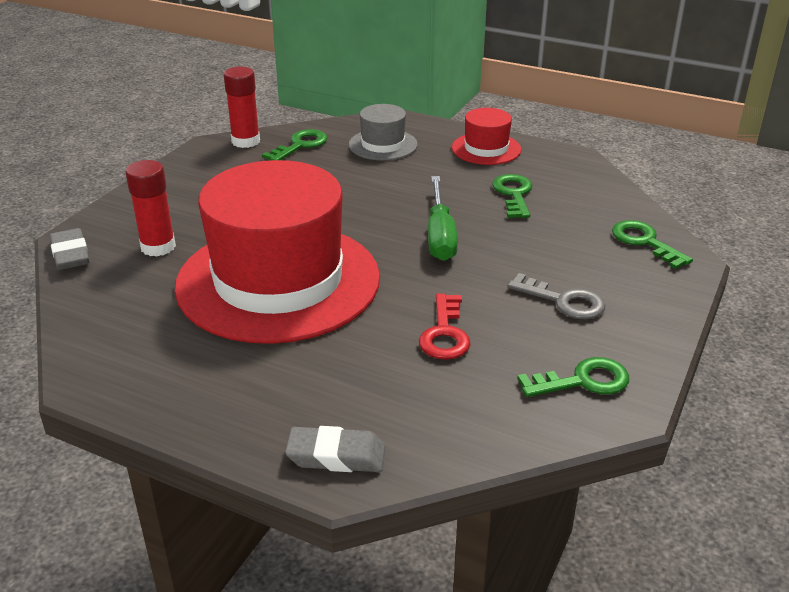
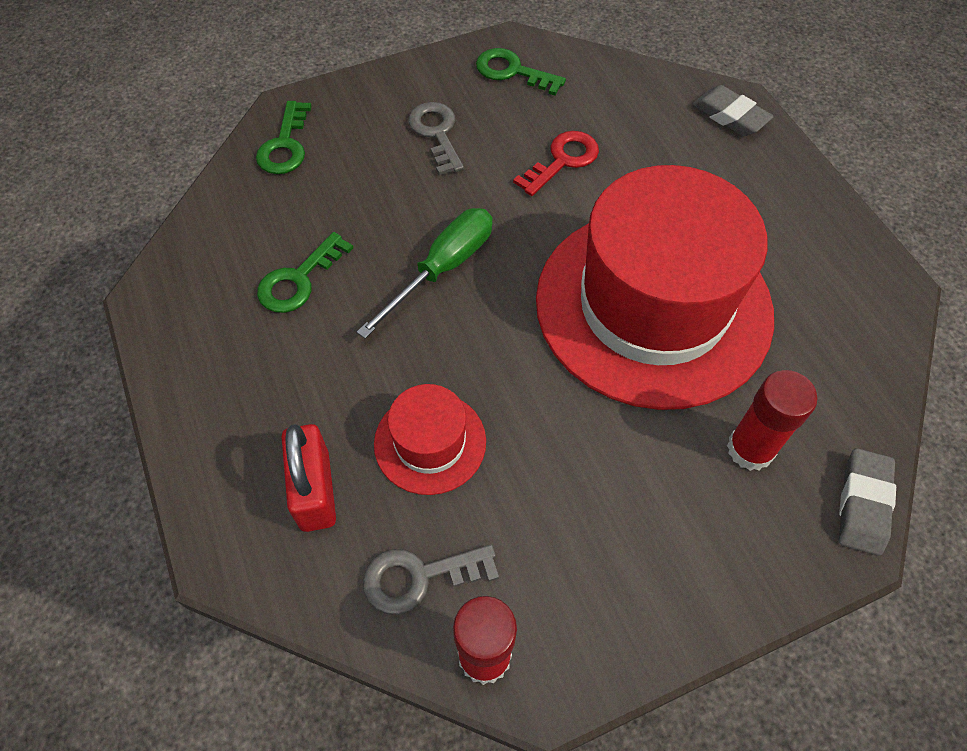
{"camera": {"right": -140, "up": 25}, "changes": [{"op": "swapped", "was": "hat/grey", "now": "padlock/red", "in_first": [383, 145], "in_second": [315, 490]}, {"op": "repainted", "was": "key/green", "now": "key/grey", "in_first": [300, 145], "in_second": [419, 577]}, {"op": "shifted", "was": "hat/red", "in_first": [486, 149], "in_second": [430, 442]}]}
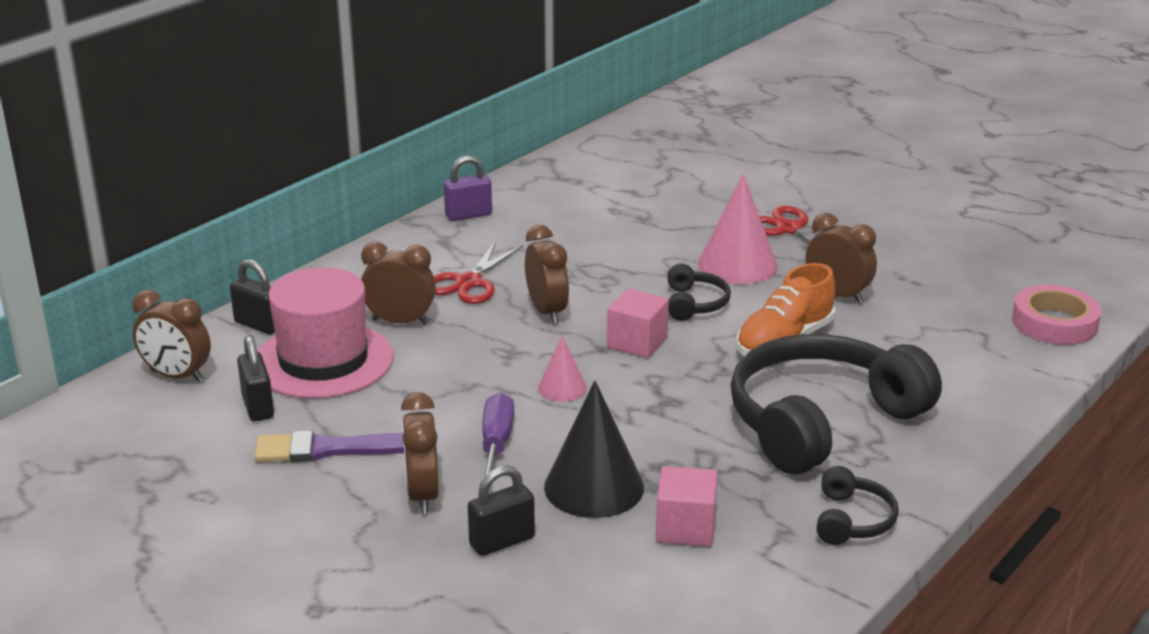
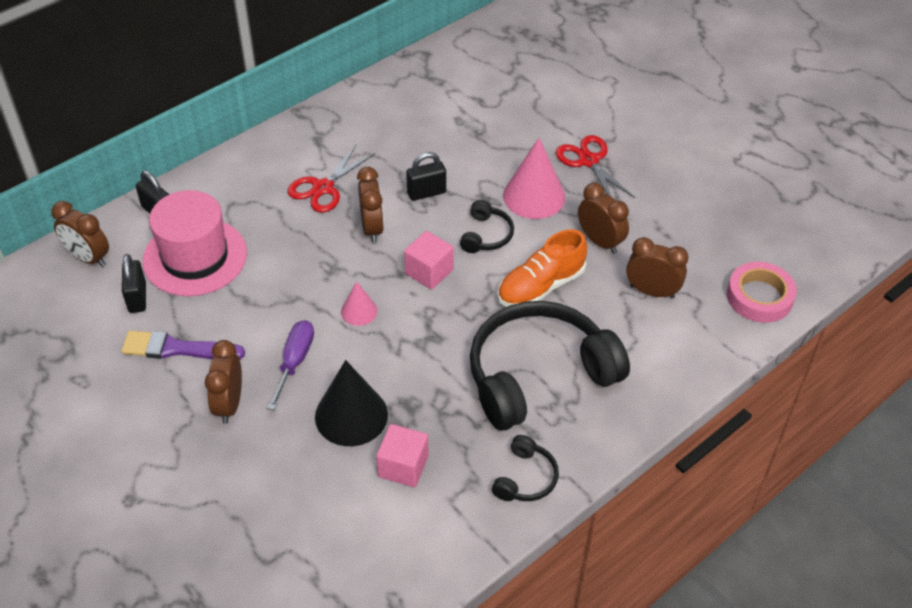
{"camera": {"right": 10, "up": 20}, "changes": [{"op": "shifted", "was": "padlock/black", "in_first": [502, 541], "in_second": [426, 192]}, {"op": "shifted", "was": "clock/brown", "in_first": [400, 322], "in_second": [652, 291]}, {"op": "gone", "was": "padlock/purple", "in_first": [468, 215]}]}
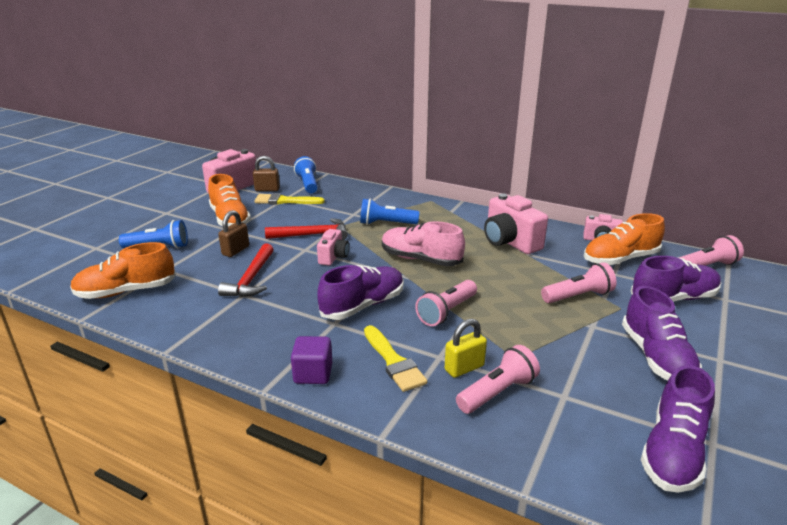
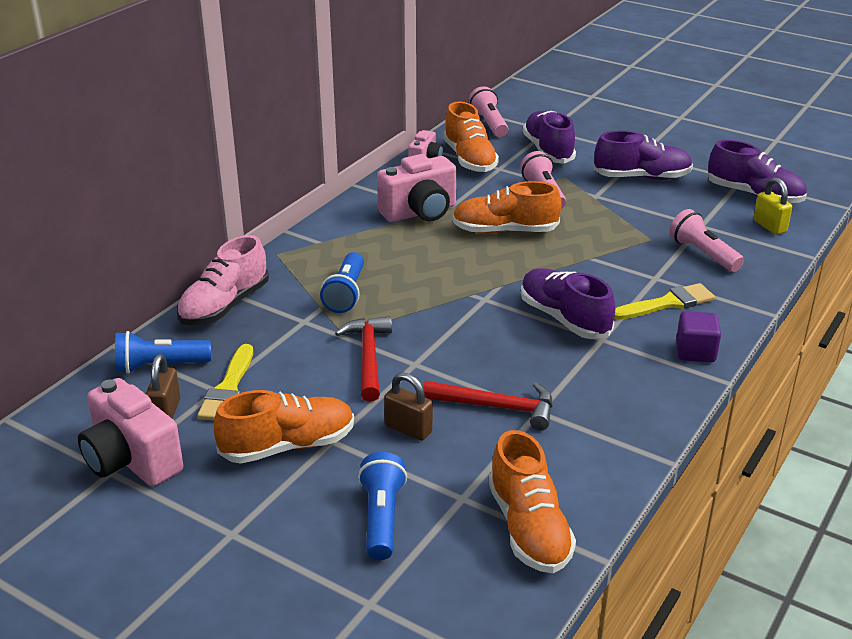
{"camera": {"right": -85, "up": 5}, "changes": [{"op": "shifted", "was": "shoe/pink", "in_first": [421, 259], "in_second": [224, 306]}, {"op": "new", "now": "shoe/orange", "in_second": [505, 231]}, {"op": "shifted", "was": "padlock/yellow", "in_first": [464, 368], "in_second": [769, 226]}, {"op": "gone", "was": "camera/pink", "in_first": [333, 257]}, {"op": "gone", "was": "flashlight/pink", "in_first": [447, 312]}]}
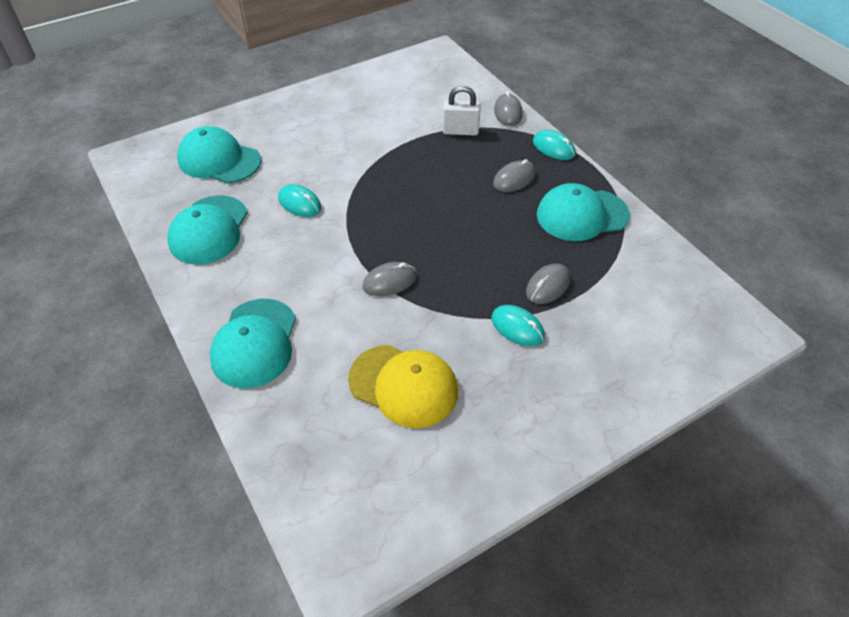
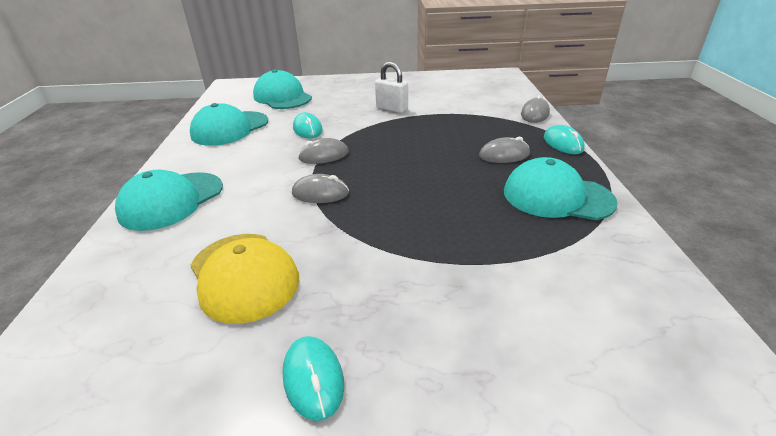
{"camera": {"right": 30, "up": -15}, "changes": [{"op": "shifted", "was": "mouse/turquoise", "in_first": [517, 327], "in_second": [313, 379]}, {"op": "shifted", "was": "mouse/grey", "in_first": [547, 286], "in_second": [324, 155]}, {"op": "shifted", "was": "padlock/white", "in_first": [460, 131], "in_second": [392, 108]}]}
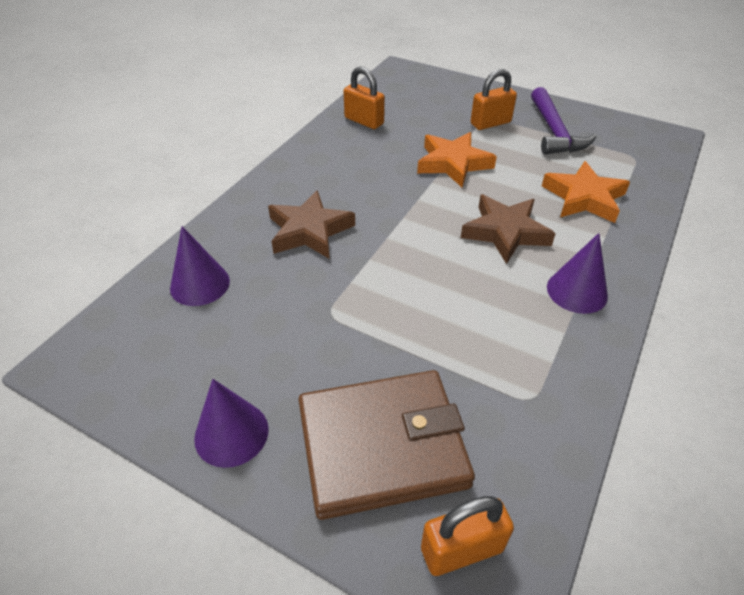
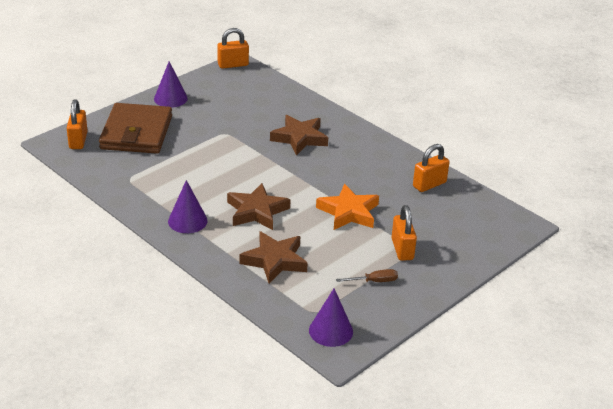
{"camera": {"right": 105, "up": -10}, "changes": [{"op": "new", "now": "padlock/orange", "in_second": [233, 65]}, {"op": "repainted", "was": "star/orange", "now": "star/brown", "in_first": [584, 198], "in_second": [275, 260]}, {"op": "shifted", "was": "cone/purple", "in_first": [200, 284], "in_second": [331, 331]}, {"op": "swapped", "was": "hammer/purple", "now": "screwdriver/brown", "in_first": [554, 132], "in_second": [374, 281]}]}
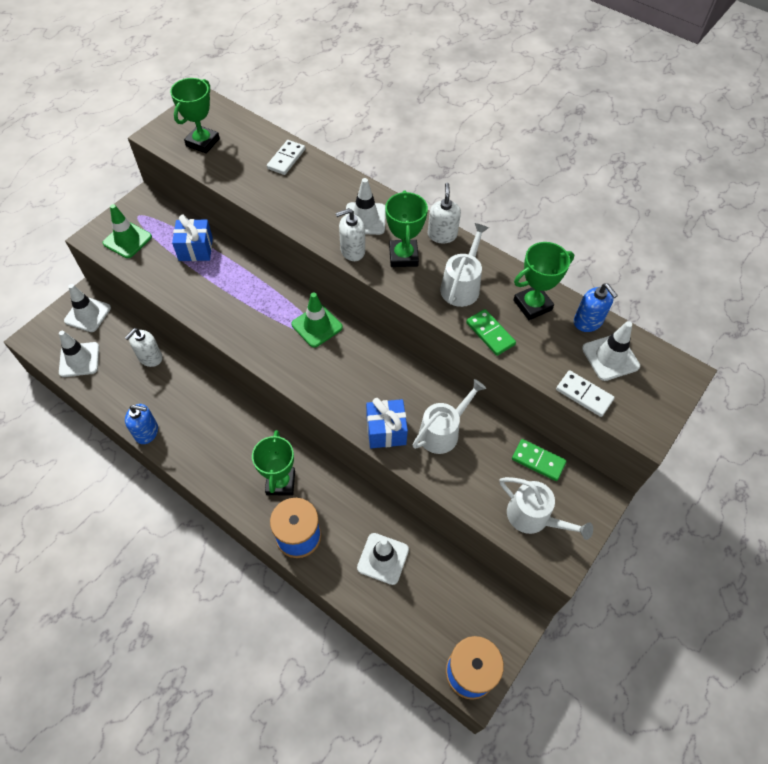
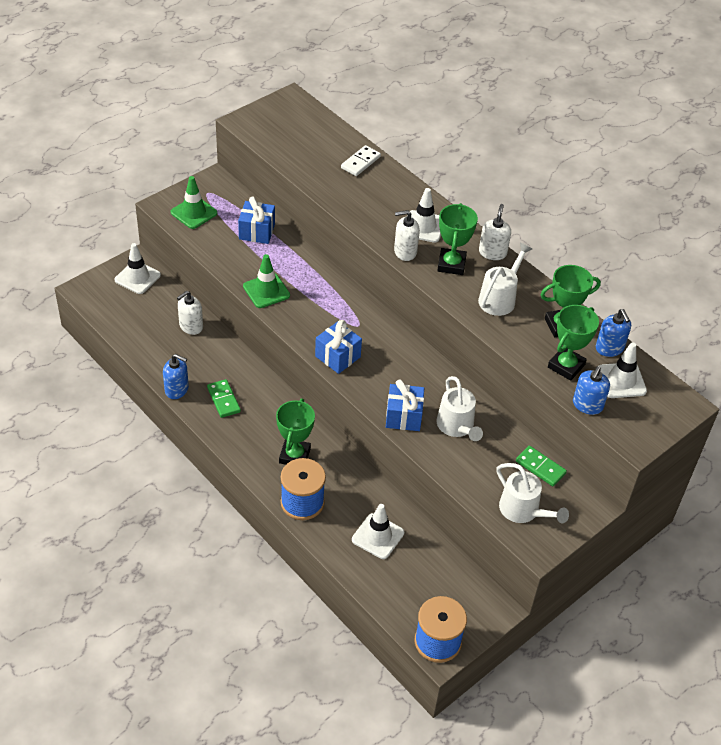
{"camera": {"right": 10, "up": -10}, "changes": [{"op": "shifted", "was": "domino/green", "in_first": [490, 333], "in_second": [224, 400]}, {"op": "shifted", "was": "traffic cone/green", "in_first": [317, 326], "in_second": [266, 291]}, {"op": "new", "now": "gift/blue", "in_second": [337, 356]}, {"op": "rotated", "was": "watering can/white", "in_first": [443, 431], "in_second": [457, 427], "clockwise": 105}, {"op": "shifted", "was": "trophy/green", "in_first": [202, 142], "in_second": [566, 366]}, {"op": "swapped", "was": "domino/white", "now": "soap dispenser/blue", "in_first": [584, 394], "in_second": [587, 405]}, {"op": "gone", "was": "traffic cone/white", "in_first": [79, 359]}]}
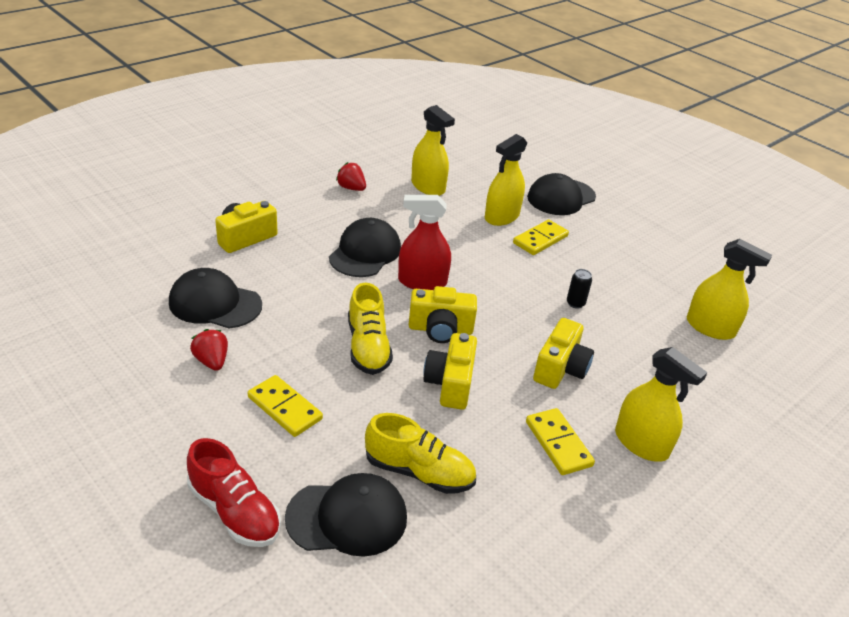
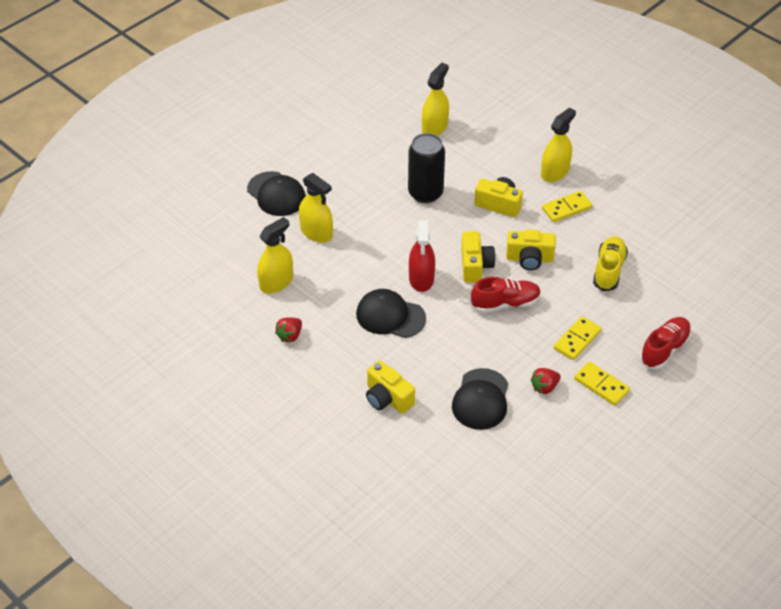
{"camera": {"right": -90, "up": 10}, "changes": [{"op": "scaled", "was": "can/black", "in_first": [575, 303], "in_second": [425, 193], "ratio": 2.45}, {"op": "repainted", "was": "shoe/yellow", "now": "shoe/red", "in_first": [368, 347], "in_second": [505, 303]}, {"op": "shifted", "was": "domino/yellow", "in_first": [540, 239], "in_second": [601, 385]}, {"op": "gone", "was": "cap/black", "in_first": [347, 517]}]}
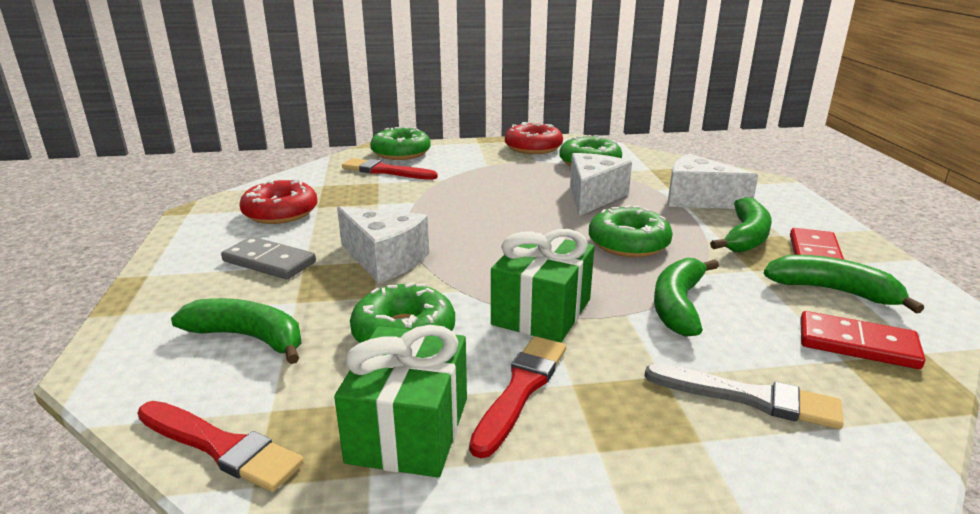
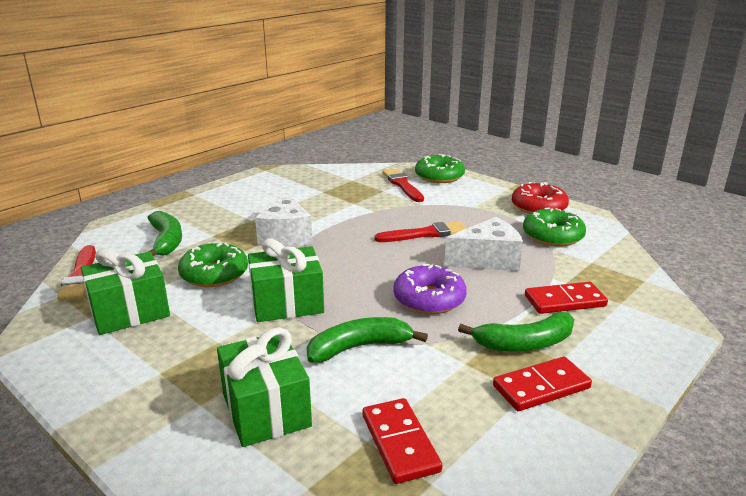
{"camera": {"right": 50, "up": 0}, "changes": [{"op": "swapped", "was": "brush/grey", "now": "gift/green", "in_first": [749, 398], "in_second": [266, 409]}, {"op": "shifted", "was": "brush/red", "in_first": [521, 389], "in_second": [425, 234]}, {"op": "repainted", "was": "donut/green", "now": "donut/purple", "in_first": [628, 243], "in_second": [429, 299]}, {"op": "swapped", "was": "cheese/white", "now": "domino/red", "in_first": [698, 199], "in_second": [564, 301]}, {"op": "gone", "was": "domino/grey", "in_first": [269, 262]}, {"op": "gone", "was": "donut/red", "in_first": [280, 212]}, {"op": "gone", "was": "banana/green", "in_first": [833, 291]}]}
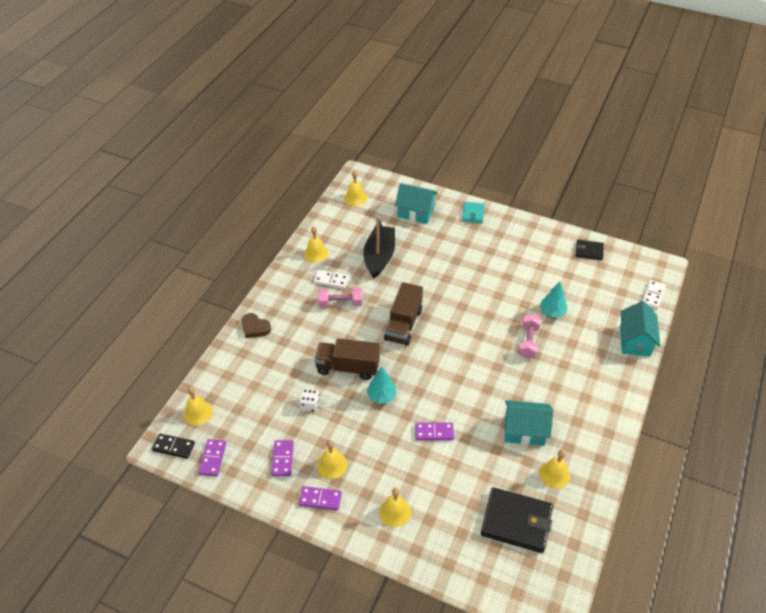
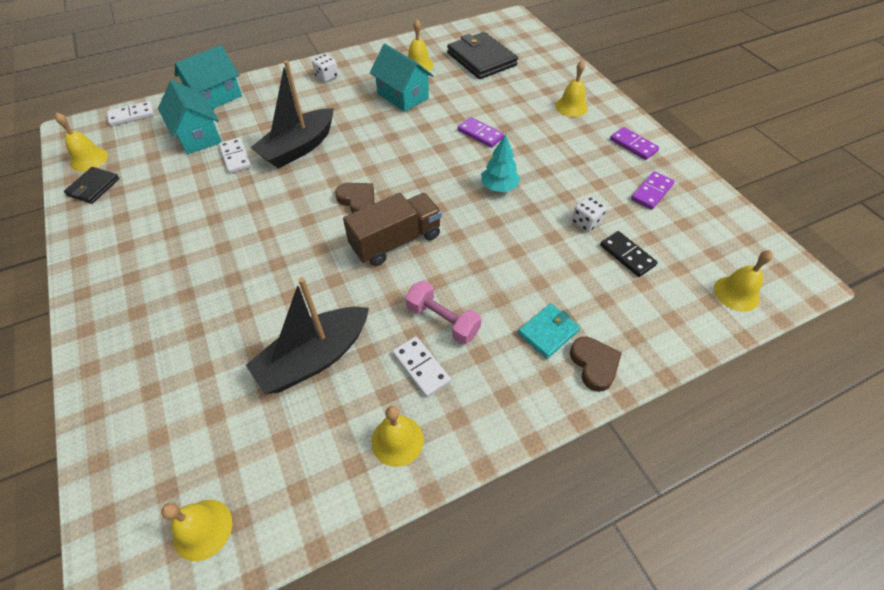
{"camera": {"right": -140, "up": 5}, "changes": [{"op": "shifted", "was": "bell/yellow", "in_first": [332, 465], "in_second": [89, 159]}, {"op": "rotated", "was": "wallet/black", "in_first": [589, 251], "in_second": [93, 187], "clockwise": 60}, {"op": "shifted", "was": "house/turquoise", "in_first": [415, 212], "in_second": [198, 136]}, {"op": "swapped", "was": "tree/turquoise", "now": "domino/white", "in_first": [552, 312], "in_second": [235, 157]}, {"op": "swapped", "was": "dumbbell/pink", "now": "boat/black", "in_first": [528, 342], "in_second": [298, 148]}, {"op": "new", "now": "dice/white", "in_second": [327, 77]}, {"op": "new", "now": "heart/brown", "in_second": [358, 200]}, {"op": "shifted", "was": "wallet/turquoise", "in_first": [473, 214], "in_second": [548, 332]}, {"op": "shifted", "was": "domino/black", "in_first": [173, 447], "in_second": [627, 255]}, {"op": "gone", "was": "domino/purple", "in_first": [212, 458]}, {"op": "gone", "was": "truck/brown", "in_first": [347, 367]}]}
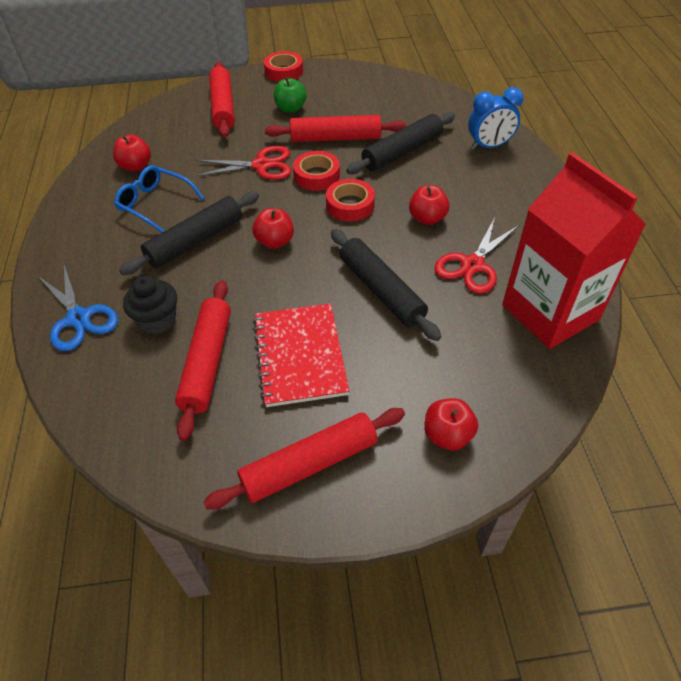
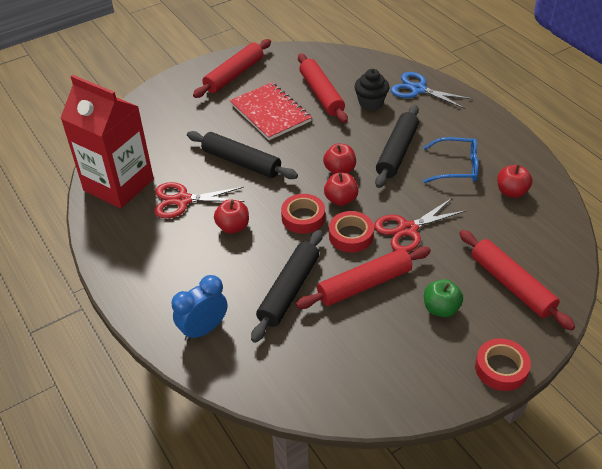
{"camera": {"right": 155, "up": -5}, "changes": [{"op": "rotated", "was": "scissors/red", "in_first": [472, 265], "in_second": [183, 200], "clockwise": -105}, {"op": "shifted", "was": "apple/red", "in_first": [447, 435], "in_second": [341, 199]}]}
